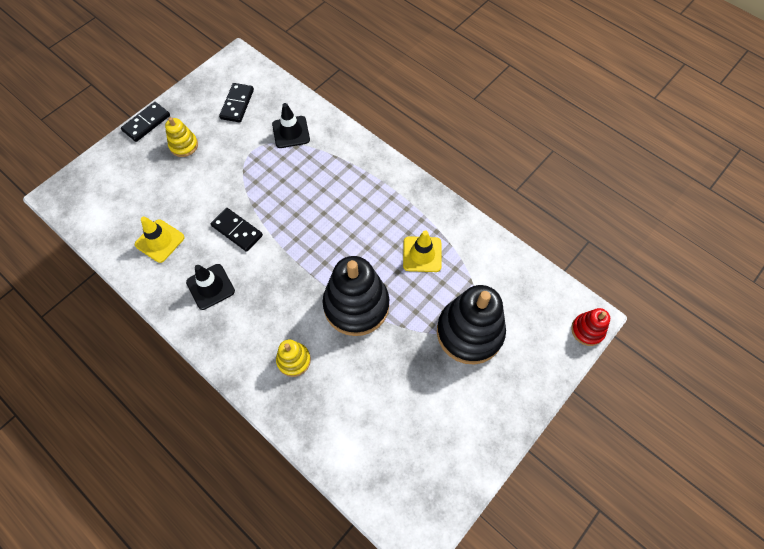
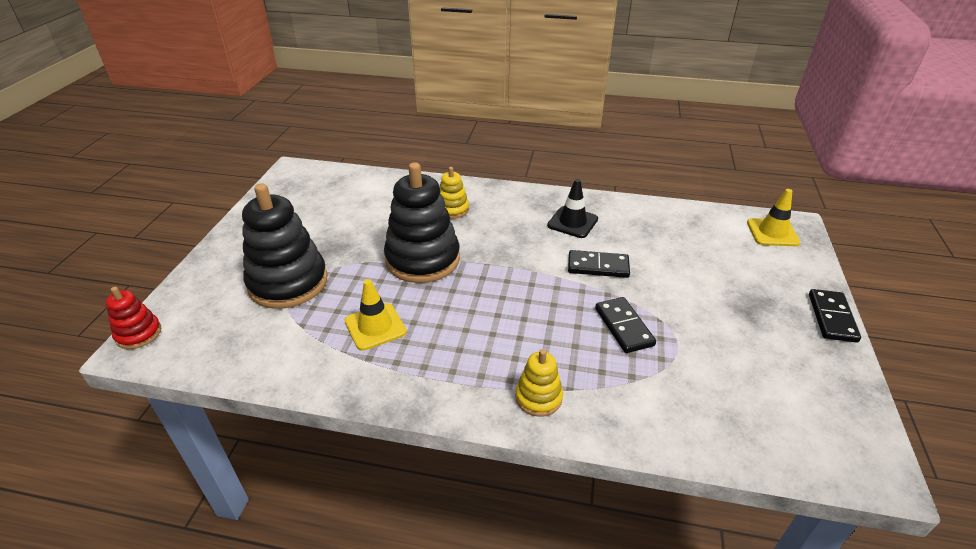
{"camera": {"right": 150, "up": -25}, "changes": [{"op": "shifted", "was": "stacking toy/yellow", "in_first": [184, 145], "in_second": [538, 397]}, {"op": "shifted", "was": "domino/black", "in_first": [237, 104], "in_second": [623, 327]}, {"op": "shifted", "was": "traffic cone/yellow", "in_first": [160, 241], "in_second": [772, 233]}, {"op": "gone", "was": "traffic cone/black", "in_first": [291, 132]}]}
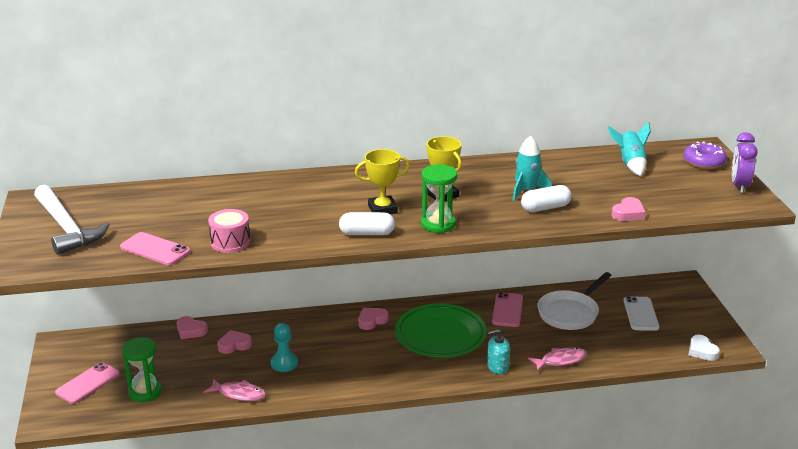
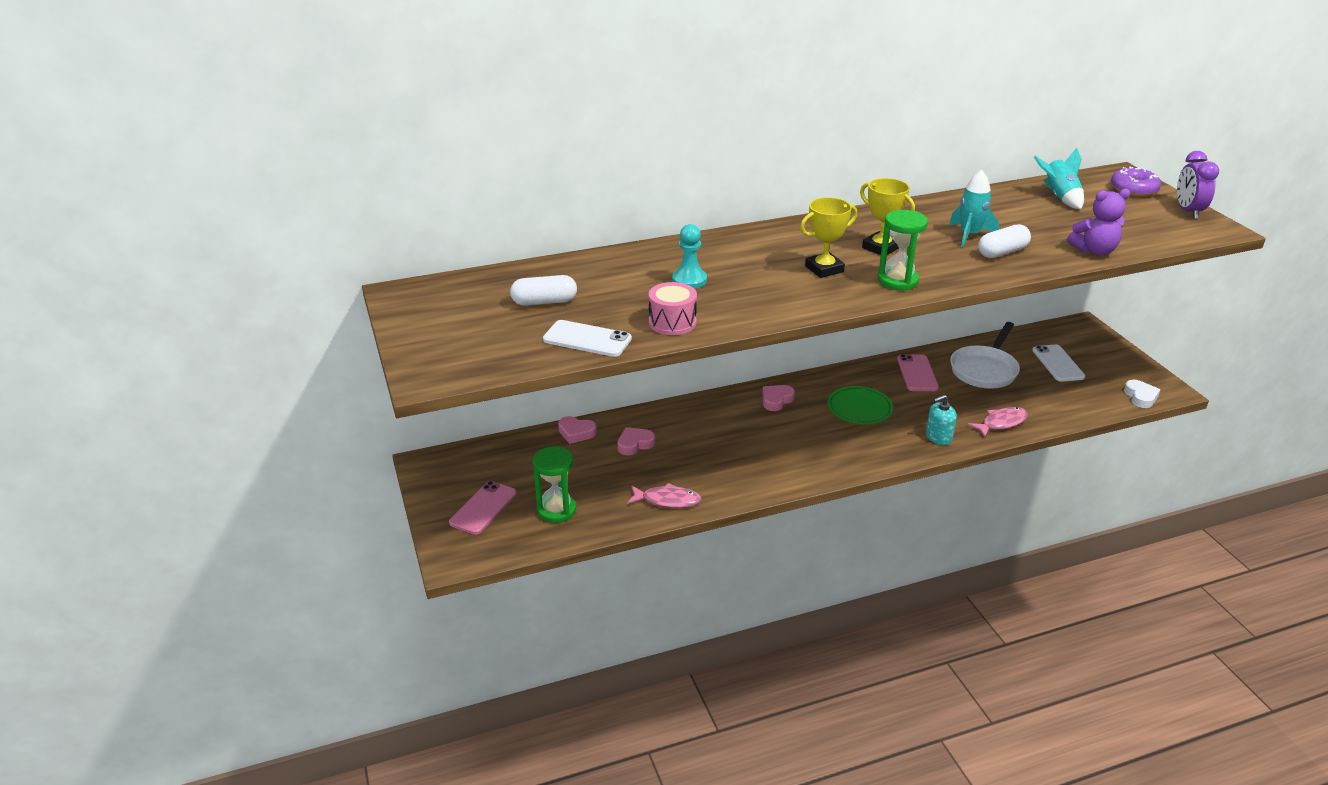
{"camera": {"right": -10, "up": 5}, "changes": [{"op": "shifted", "was": "capsule/white", "in_first": [367, 233], "in_second": [544, 302]}, {"op": "repainted", "was": "phone/pink", "now": "phone/white", "in_first": [155, 249], "in_second": [587, 339]}, {"op": "shifted", "was": "pawn/turquoise", "in_first": [284, 363], "in_second": [689, 280]}, {"op": "scaled", "was": "plate/green", "in_first": [440, 335], "in_second": [859, 408], "ratio": 0.63}, {"op": "swapped", "was": "heart/pink", "now": "teddy bear/purple", "in_first": [628, 213], "in_second": [1094, 251]}, {"op": "rotated", "was": "heart/white", "in_first": [702, 351], "in_second": [1140, 397], "clockwise": -150}, {"op": "gone", "was": "hammer/white", "in_first": [66, 228]}]}
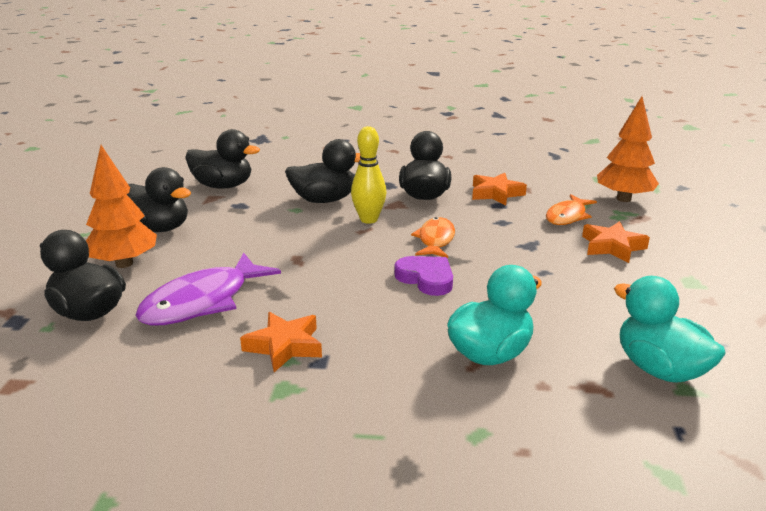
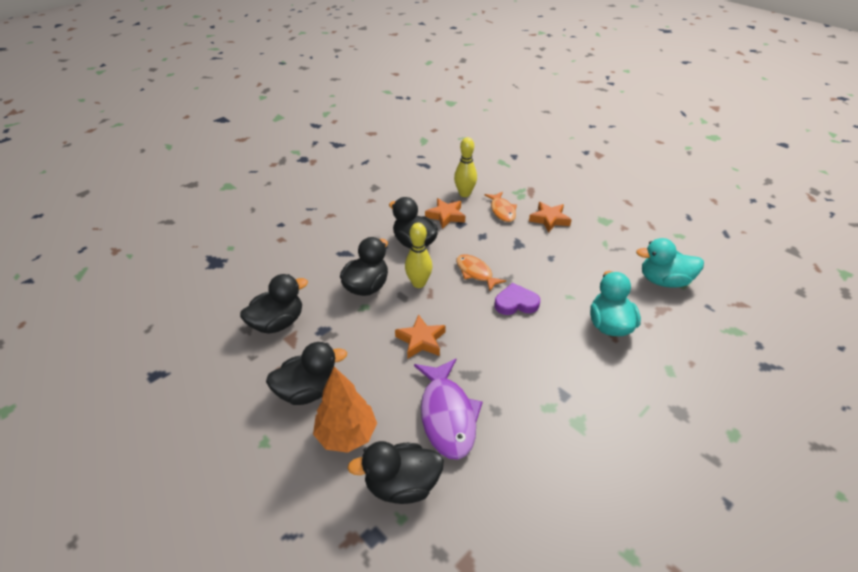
{"camera": {"right": -50, "up": 15}, "changes": [{"op": "shifted", "was": "star/orange", "in_first": [285, 346], "in_second": [421, 340]}, {"op": "new", "now": "bowling pin/yellow", "in_second": [464, 194]}, {"op": "gone", "was": "tree/orange", "in_first": [623, 199]}]}
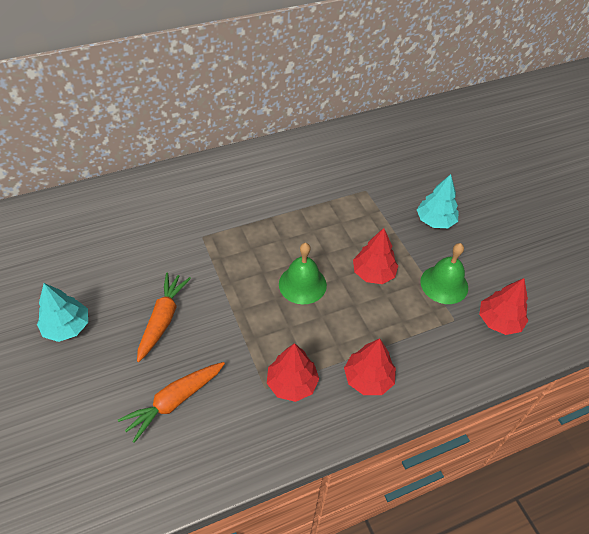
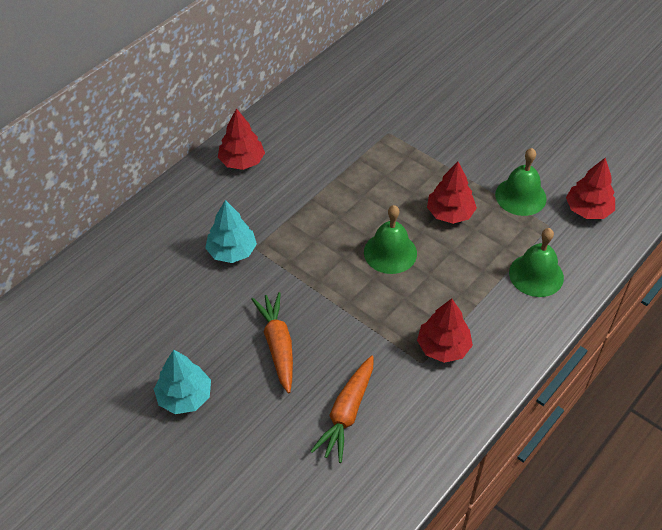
{"camera": {"right": -25, "up": 0}, "changes": [{"op": "shifted", "was": "tree/turquoise", "in_first": [435, 221], "in_second": [232, 251]}, {"op": "shifted", "was": "tree/red", "in_first": [368, 378], "in_second": [242, 161]}, {"op": "new", "now": "bell/green", "in_second": [536, 275]}]}
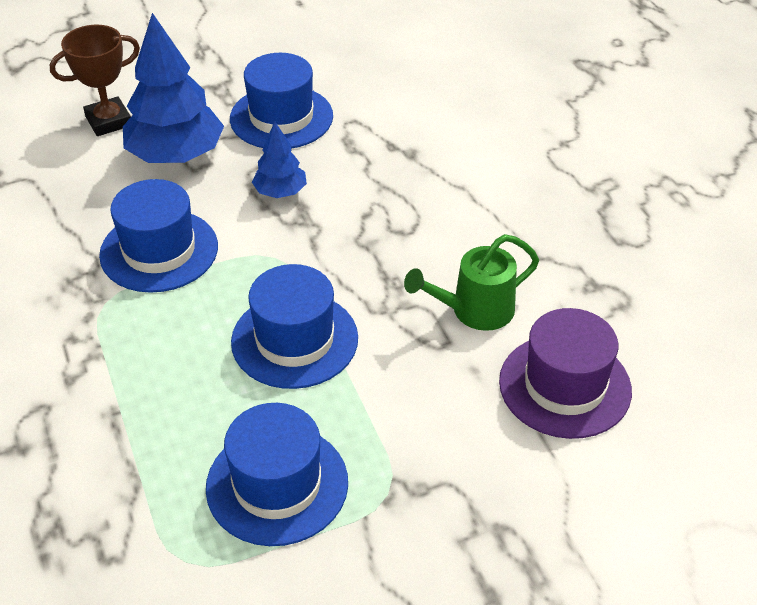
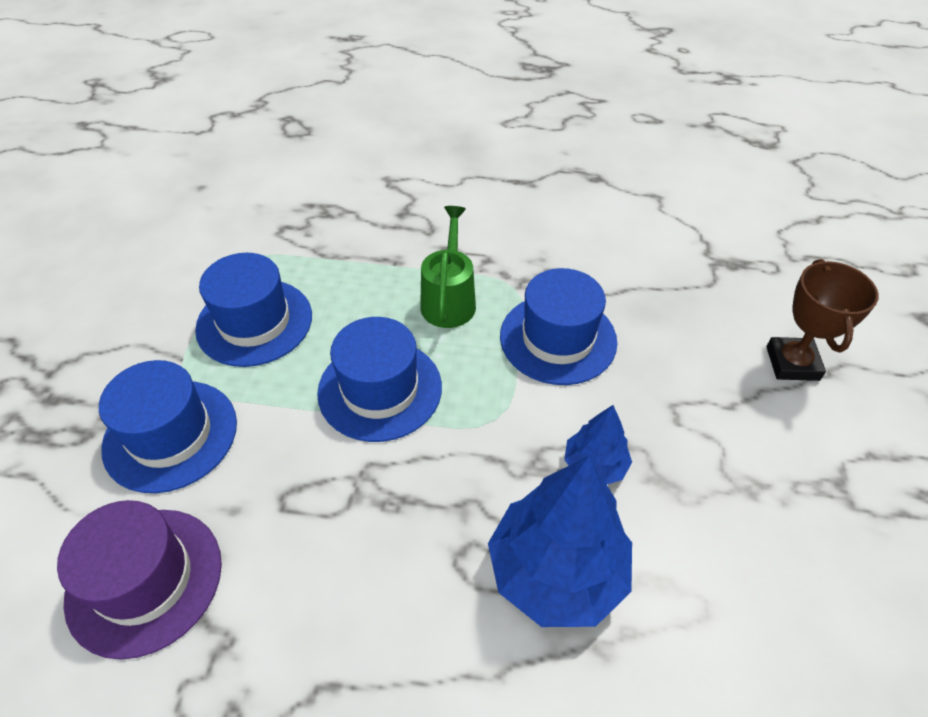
{"camera": {"right": 120, "up": 5}, "changes": [{"op": "shifted", "was": "hat/blue", "in_first": [281, 117], "in_second": [170, 435]}, {"op": "shifted", "was": "watering can/green", "in_first": [474, 311], "in_second": [449, 299]}, {"op": "shifted", "was": "tree/blue", "in_first": [176, 155], "in_second": [556, 571]}]}
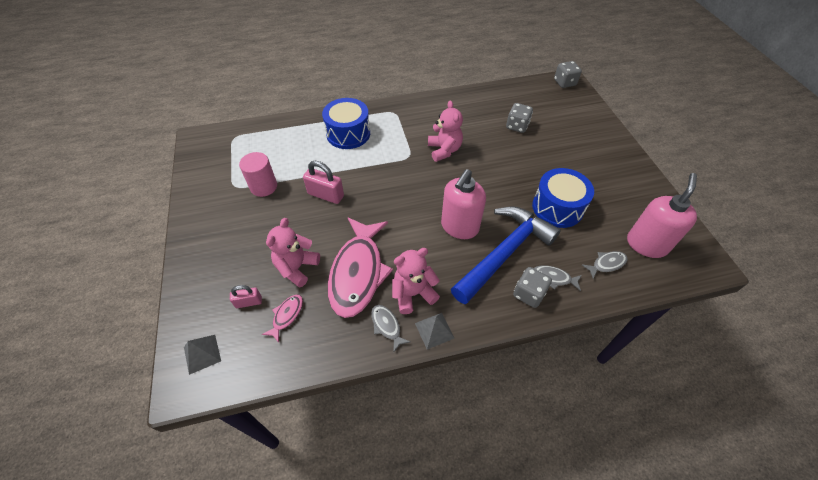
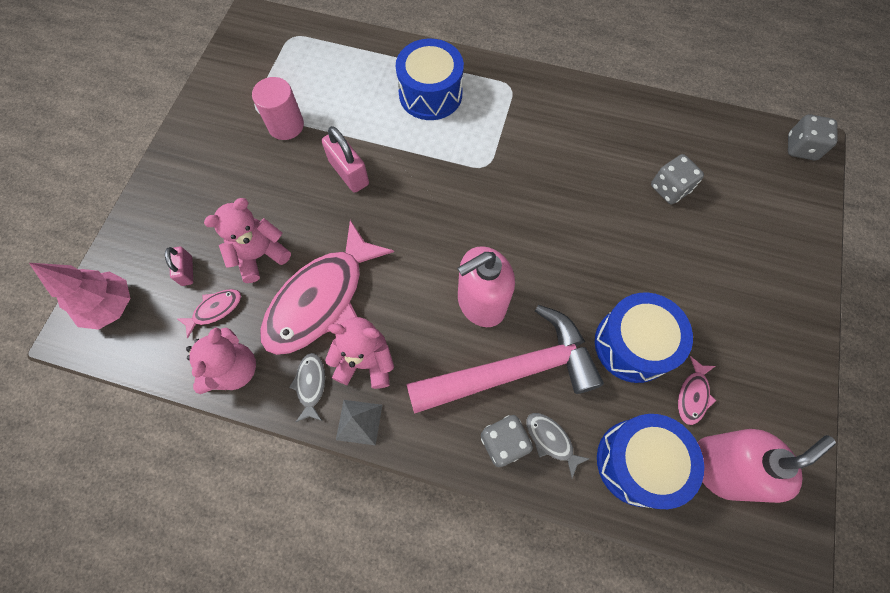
{"camera": {"right": 30, "up": 15}, "changes": [{"op": "swapped", "was": "pyramid/grey", "now": "tree/pink", "in_first": [202, 354], "in_second": [111, 306]}, {"op": "rotated", "was": "padlock/pink", "in_first": [249, 302], "in_second": [187, 271], "clockwise": 60}, {"op": "shifted", "was": "teddy bear/pink", "in_first": [444, 150], "in_second": [234, 369]}, {"op": "repainted", "was": "hammer/blue", "now": "hammer/pink", "in_first": [504, 252], "in_second": [513, 370]}, {"op": "swapped", "was": "fish/grey", "now": "drum/blue", "in_first": [606, 264], "in_second": [638, 462]}, {"op": "new", "now": "fish/pink", "in_second": [693, 395]}]}
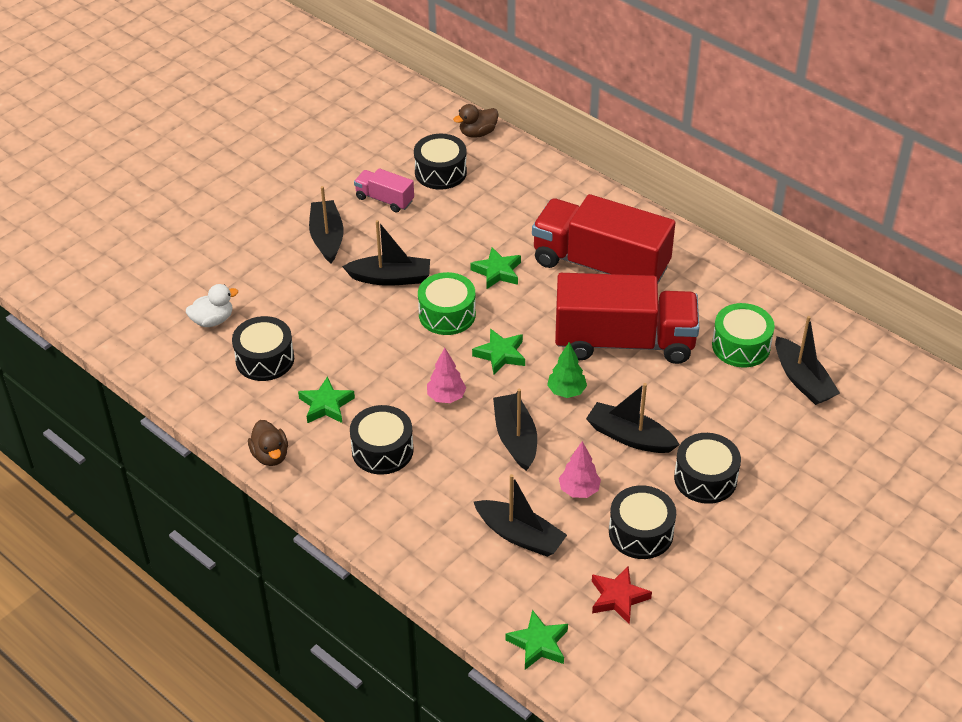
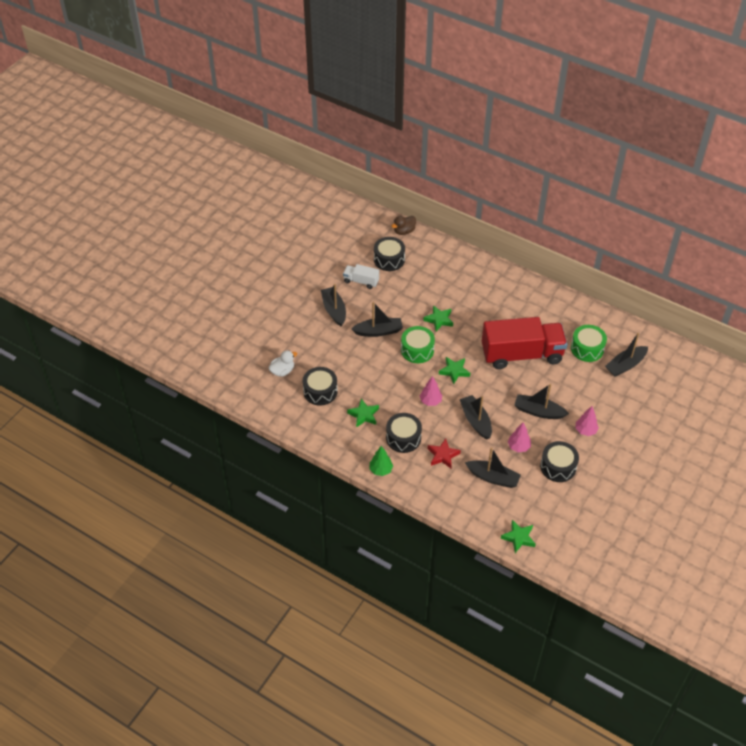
{"camera": {"right": -10, "up": 5}, "changes": [{"op": "repainted", "was": "truck/pink", "now": "truck/white", "in_first": [384, 199], "in_second": [361, 281]}, {"op": "shifted", "was": "tree/green", "in_first": [566, 391], "in_second": [381, 470]}, {"op": "shifted", "was": "star/red", "in_first": [618, 597], "in_second": [443, 455]}, {"op": "swapped", "was": "drum/black", "now": "tree/pink", "in_first": [705, 478], "in_second": [585, 430]}, {"op": "rotated", "was": "boat/black", "in_first": [802, 380], "in_second": [625, 365], "clockwise": 90}, {"op": "gone", "was": "duck/brown", "in_first": [270, 455]}, {"op": "gone", "was": "truck/red", "in_first": [600, 265]}]}
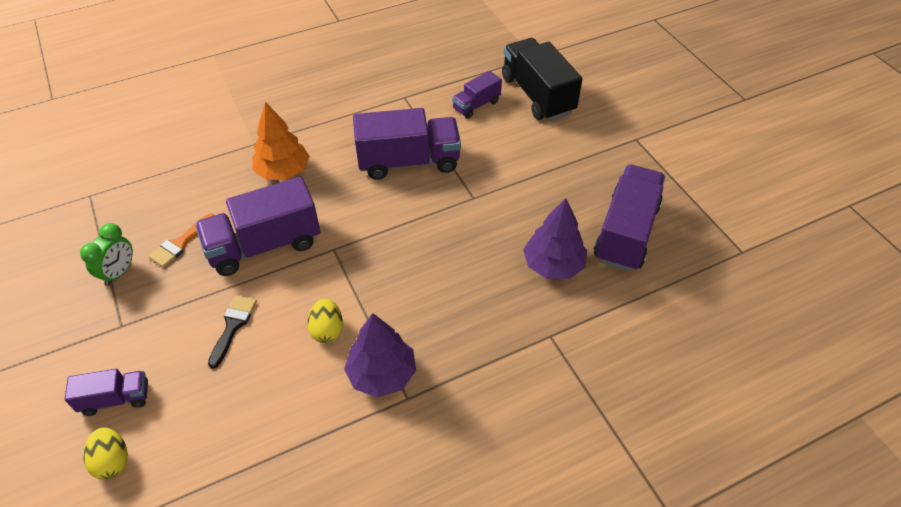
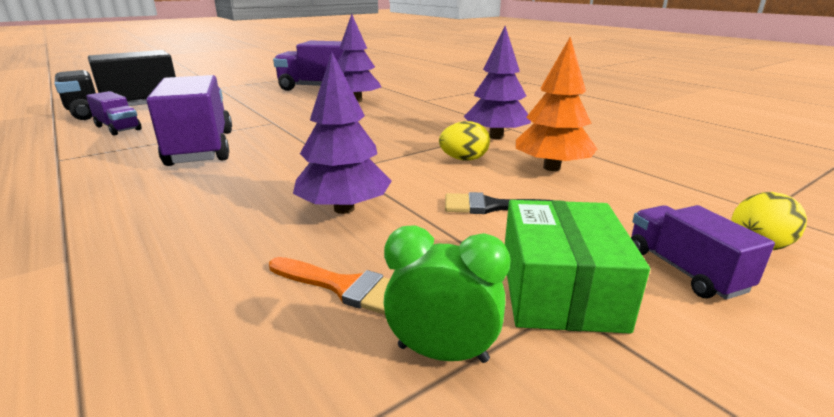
{"camera": {"right": -100, "up": -25}, "changes": [{"op": "swapped", "was": "truck/purple", "now": "tree/purple", "in_first": [264, 245], "in_second": [344, 209]}, {"op": "new", "now": "box/green", "in_second": [559, 290]}, {"op": "shifted", "was": "tree/orange", "in_first": [283, 171], "in_second": [551, 168]}]}
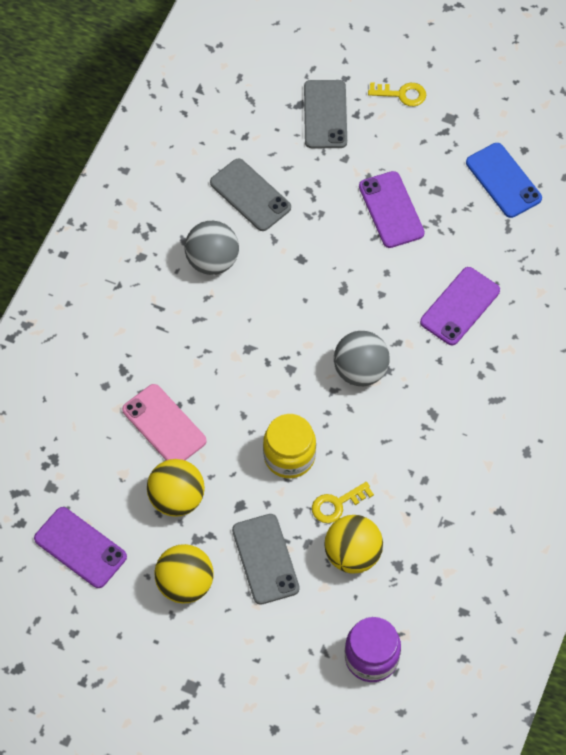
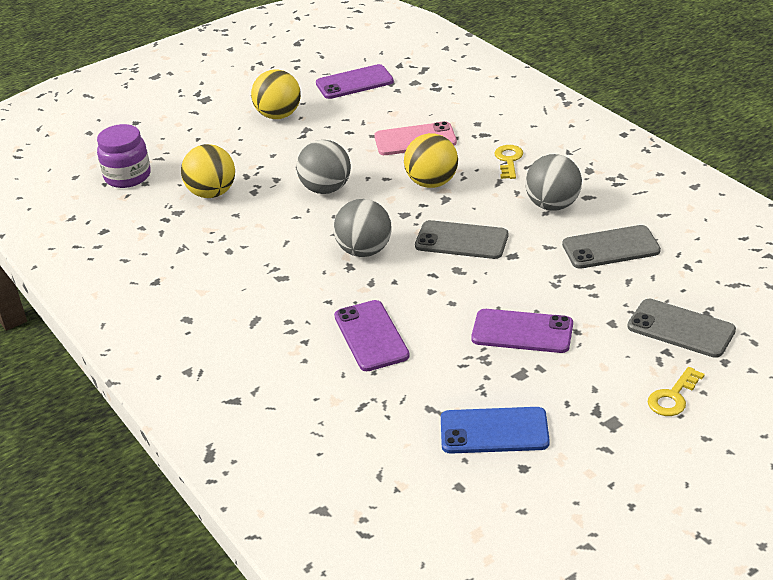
{"camera": {"right": 125, "up": -25}, "changes": [{"op": "swapped", "was": "jar/yellow", "now": "ball/grey", "in_first": [289, 456], "in_second": [326, 189]}, {"op": "shifted", "was": "ball/yellow", "in_first": [177, 499], "in_second": [432, 183]}, {"op": "shifted", "was": "phone/grey", "in_first": [265, 559], "in_second": [461, 241]}, {"op": "shifted", "was": "key/yellow", "in_first": [337, 504], "in_second": [509, 160]}]}
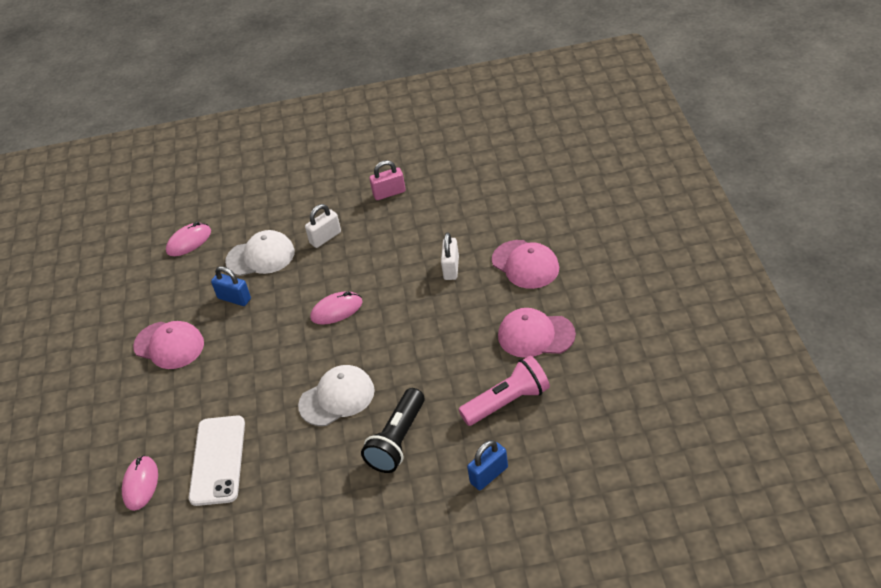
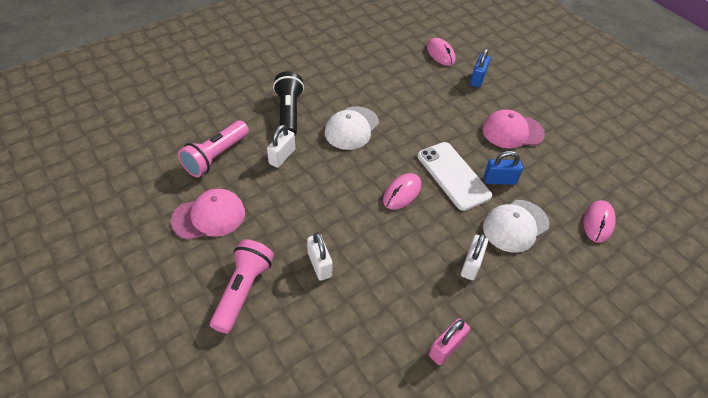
{"camera": {"right": 145, "up": 5}, "changes": [{"op": "swapped", "was": "cap/pink", "now": "flashlight/pink", "in_first": [525, 264], "in_second": [243, 290]}, {"op": "new", "now": "padlock/white", "in_second": [282, 157]}, {"op": "shifted", "was": "phone/white", "in_first": [218, 460], "in_second": [453, 175]}, {"op": "shifted", "was": "padlock/blue", "in_first": [489, 475], "in_second": [477, 79]}]}
